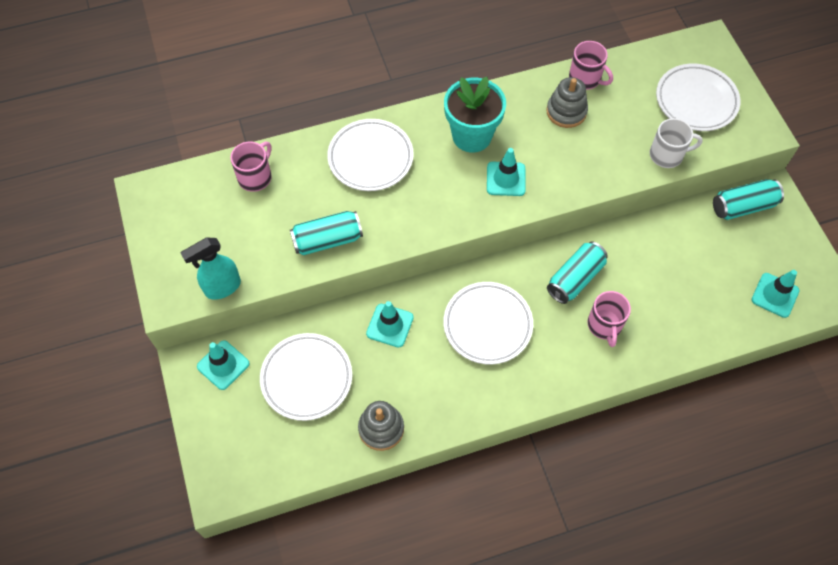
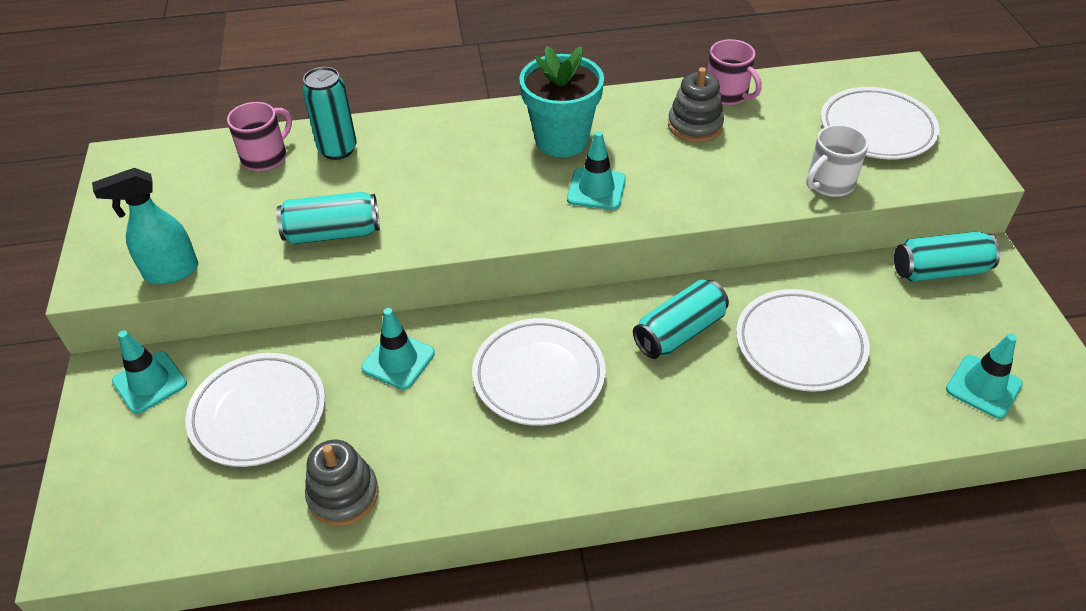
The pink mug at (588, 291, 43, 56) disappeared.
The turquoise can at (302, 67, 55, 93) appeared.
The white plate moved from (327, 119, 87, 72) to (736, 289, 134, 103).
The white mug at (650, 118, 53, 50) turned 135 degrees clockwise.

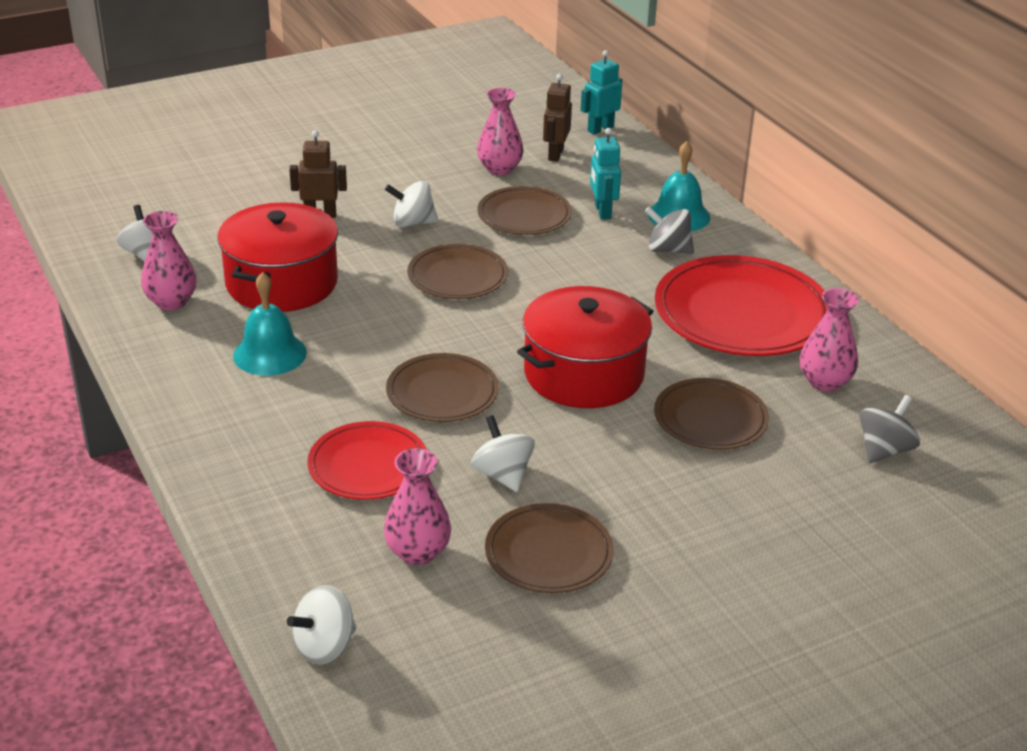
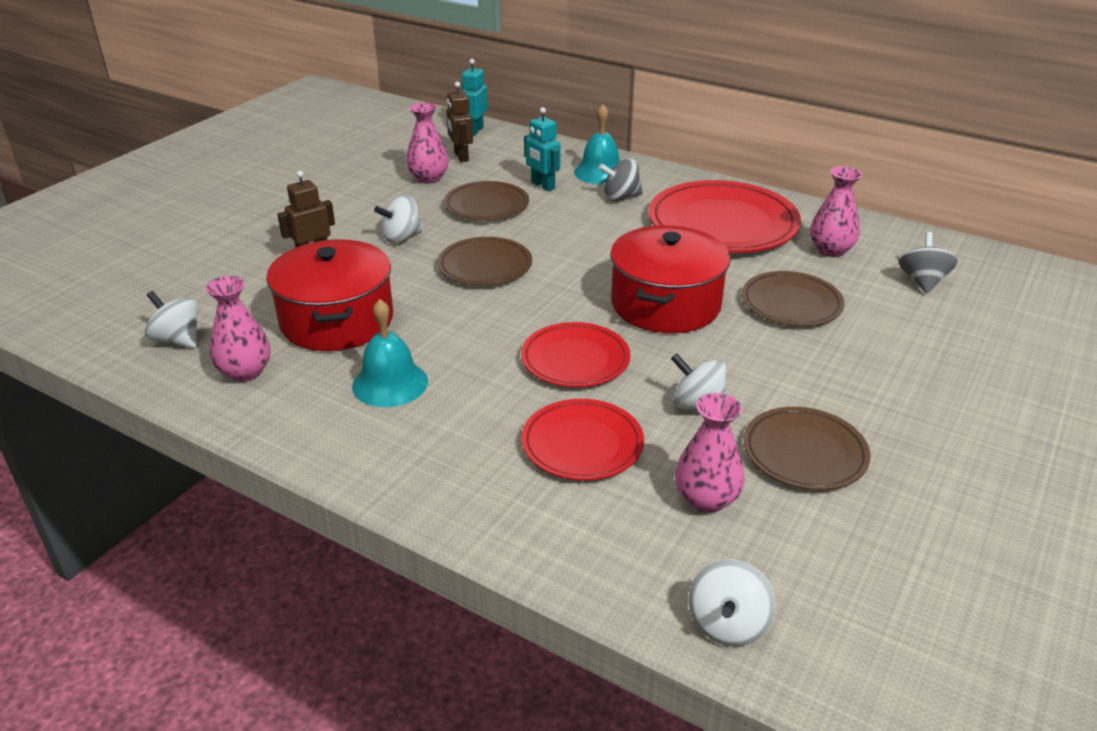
The brown plate at (386, 353, 113, 69) became the red plate at (521, 322, 109, 65).

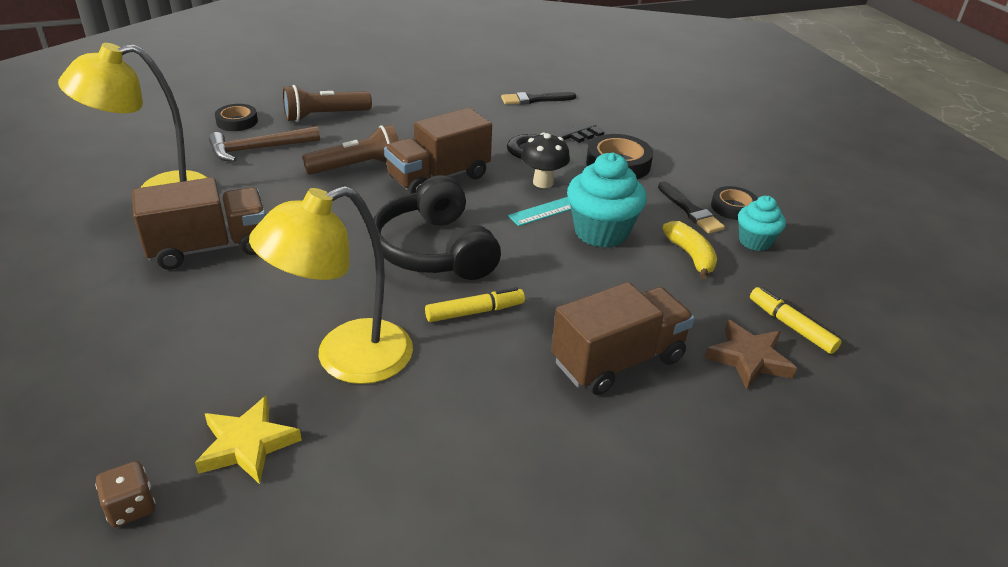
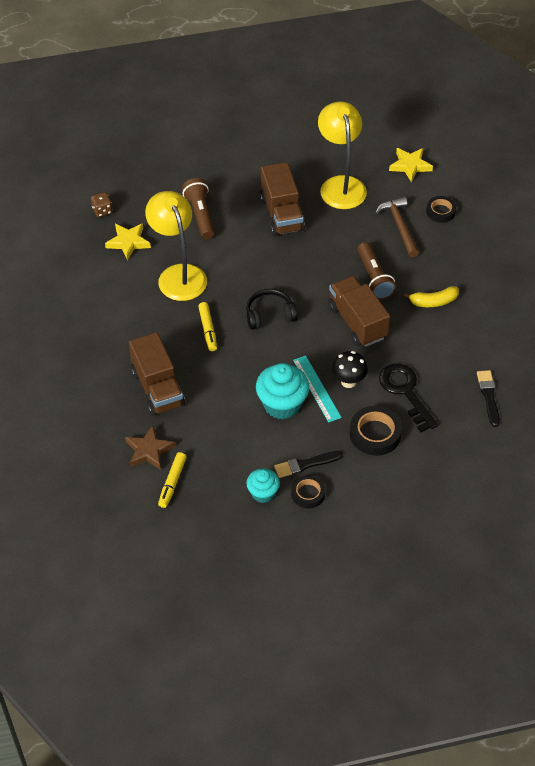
The yellow star at (389, 148, 44, 34) appeared.
The brown flashlight moved from (283, 85, 89, 37) to (182, 178, 33, 61).
The yellow banana moved from (662, 221, 55, 59) to (403, 286, 56, 21).
The yellow marker at (750, 287, 92, 67) turned 135 degrees clockwise.
The black headphones at (373, 175, 128, 105) changed to 0.63 times the size.

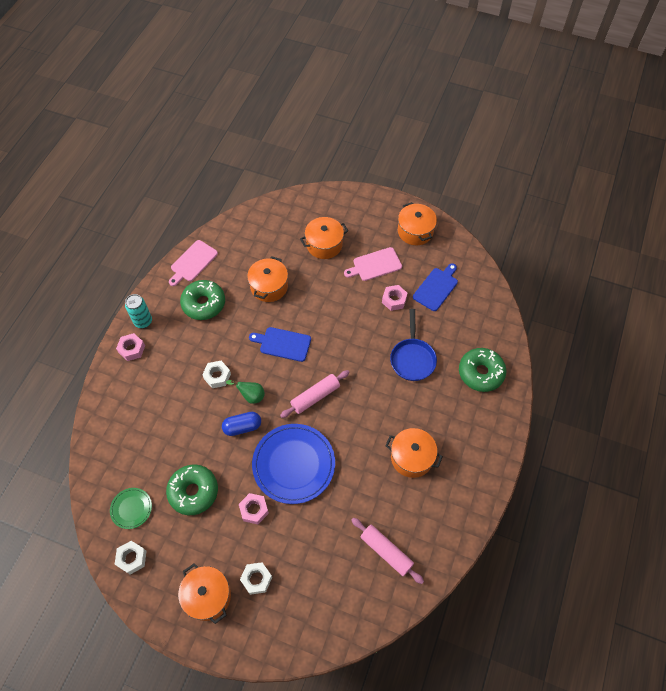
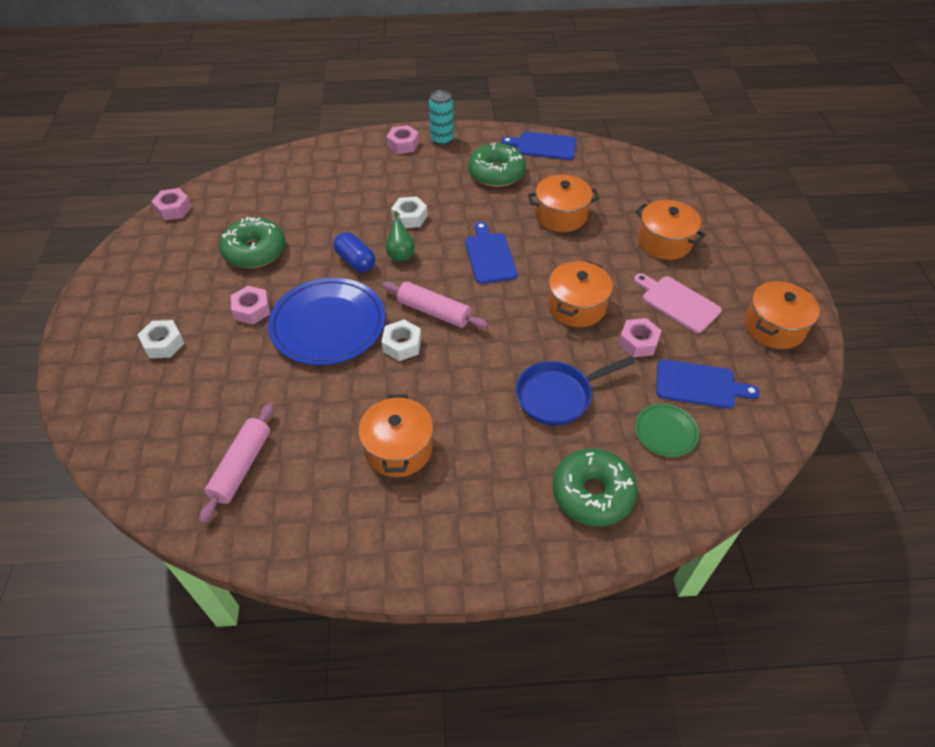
The pink nut at (151, 188, 41, 33) appeared.
The green plate moved from (110, 488, 42, 41) to (635, 404, 64, 53).
The white nut moved from (115, 541, 31, 34) to (382, 320, 39, 41).
The orange pot moved from (178, 563, 53, 61) to (548, 261, 65, 66).
The pink cutting board at (169, 240, 49, 46) became the blue cutting board at (501, 132, 76, 28).

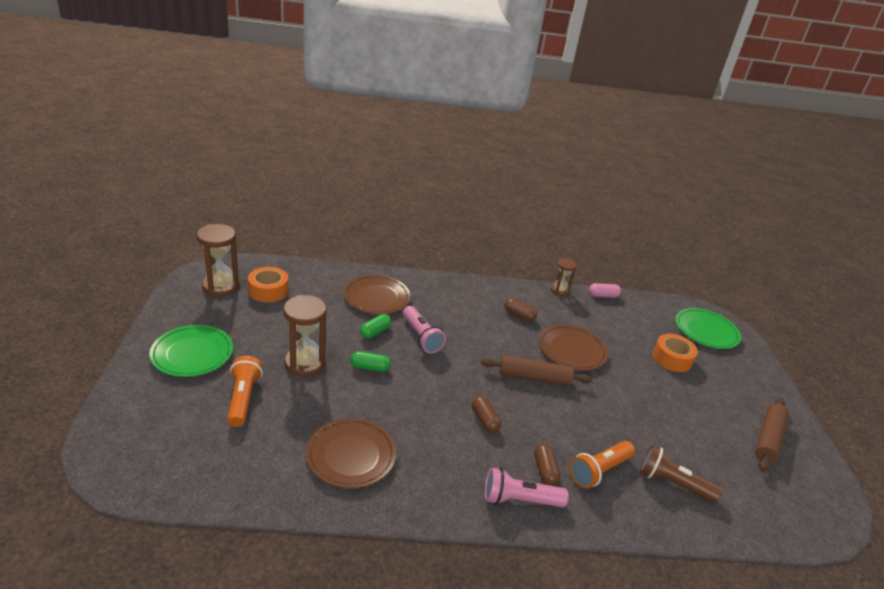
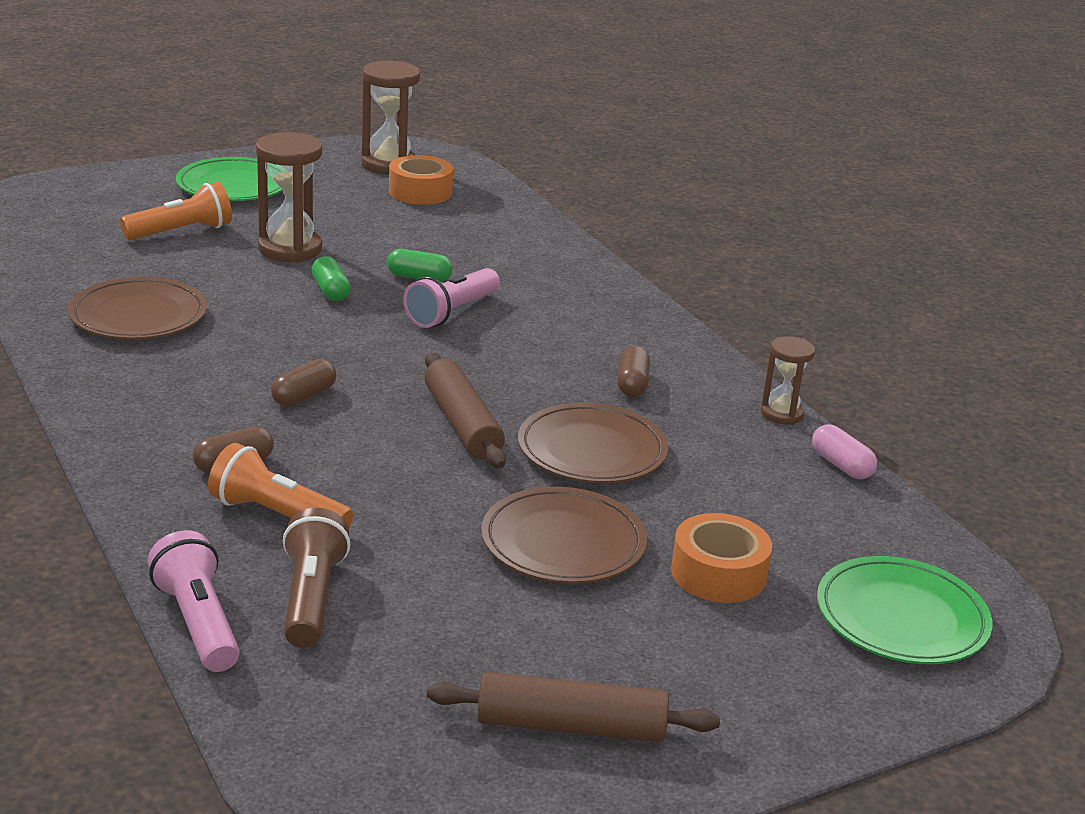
The brown plate moved from (344, 275, 66, 39) to (481, 487, 166, 96).
The pink flashlight moved from (485, 468, 83, 40) to (148, 530, 92, 142).

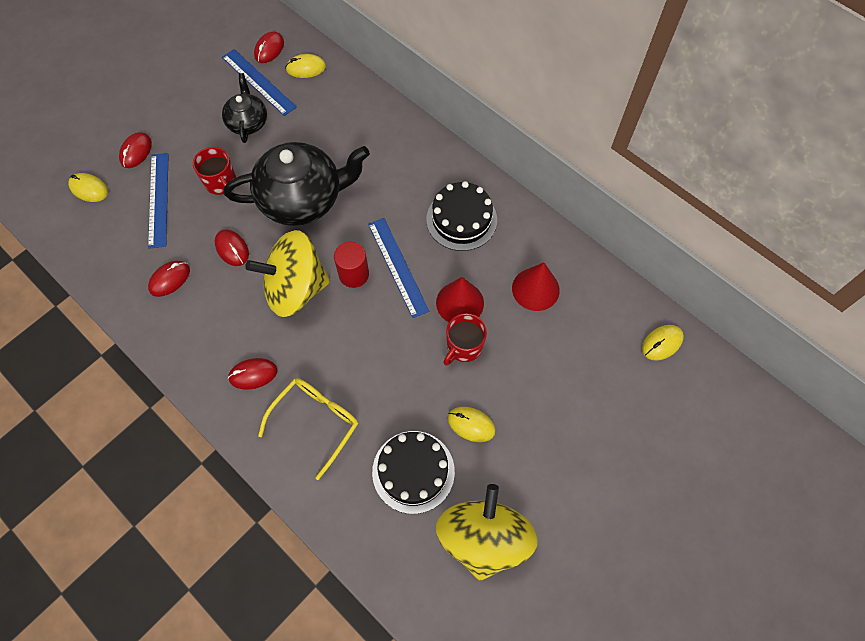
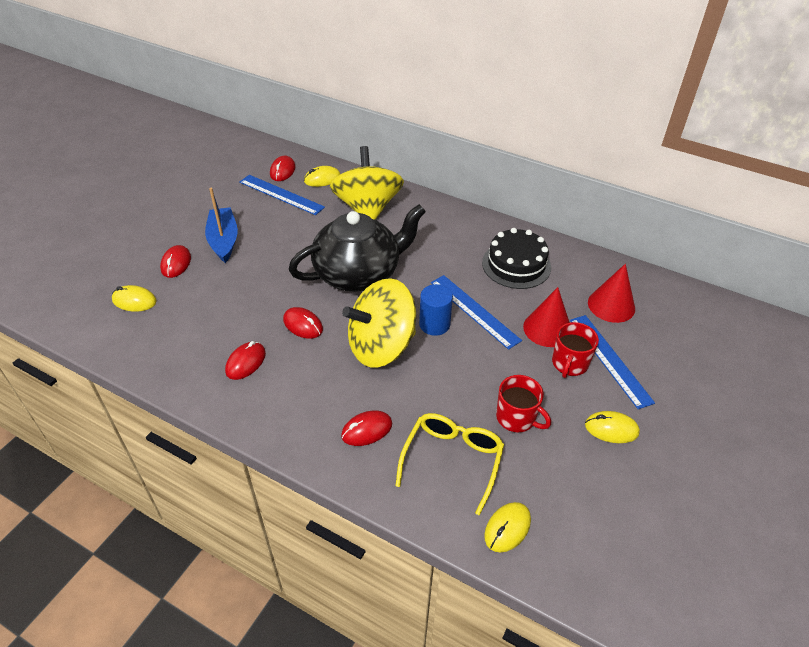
The black teapot at (222, 73, 45, 70) disappeared.
The black cake at (372, 431, 83, 83) disappeared.
The blue boat at (205, 188, 33, 75) appeared.
The blue ruler moved from (148, 153, 21, 95) to (570, 315, 85, 94).
The red mug moved from (193, 147, 43, 48) to (496, 375, 55, 57).
The yellow spinning top moved from (436, 484, 102, 97) to (330, 146, 74, 74).
The yellow mouse moved from (642, 325, 42, 35) to (484, 502, 47, 51).
The red cylinder at (334, 242, 35, 46) became the blue cylinder at (419, 284, 34, 52).

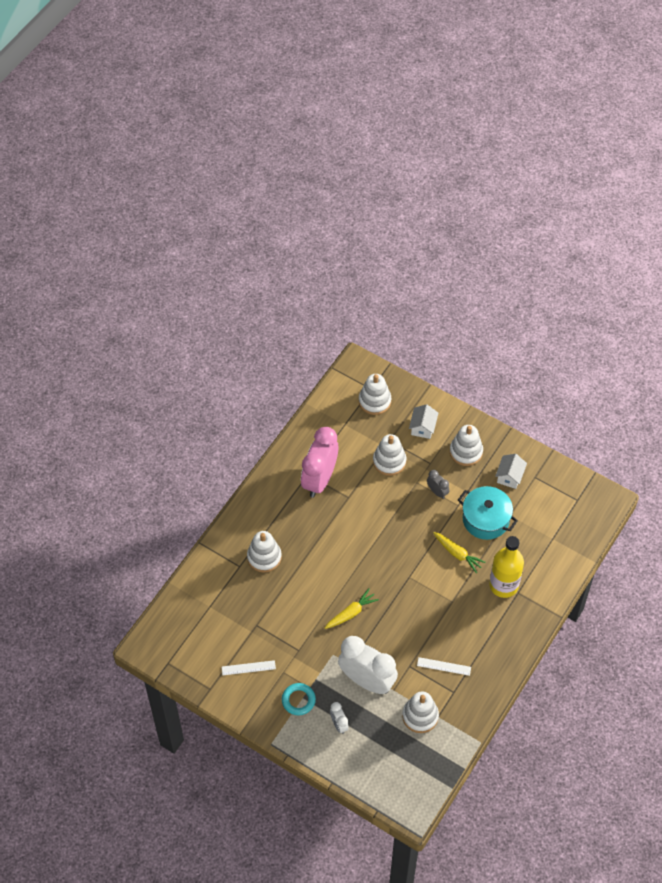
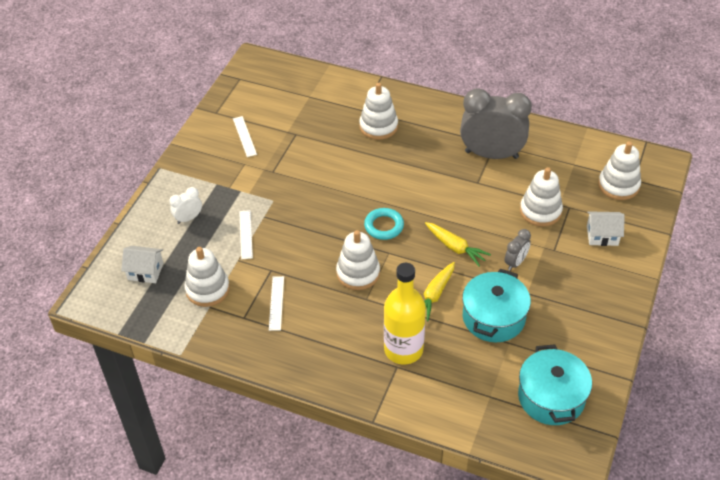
The turquoise pot at (518, 344, 74, 81) appeared.
The turquoise ring moved from (282, 683, 34, 33) to (364, 208, 40, 32).
The yellow carrot moved from (325, 589, 54, 40) to (425, 222, 66, 45).
The white stacking toy moved from (450, 425, 33, 41) to (336, 230, 44, 60).
The white house moved from (495, 454, 32, 35) to (121, 246, 42, 37).
The white clock at (338, 636, 60, 58) was replaced by the white ruler at (239, 210, 14, 49).
The pink clock at (301, 427, 37, 71) became the grey clock at (460, 88, 72, 71).

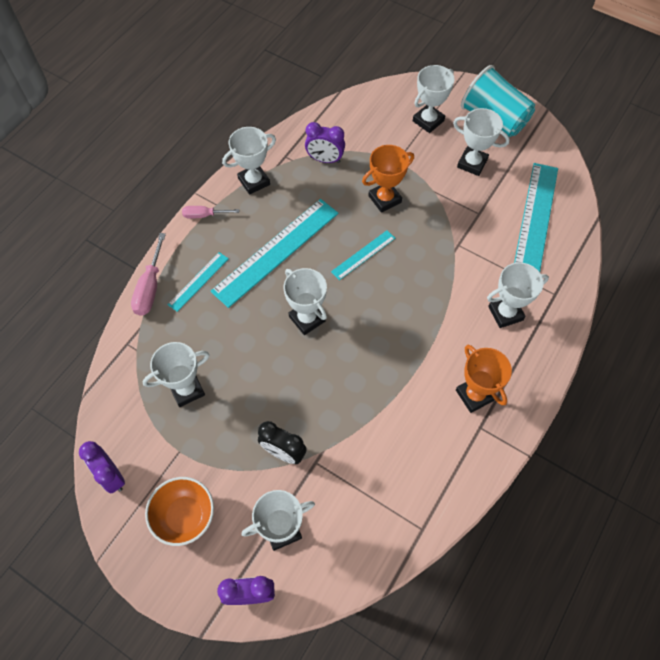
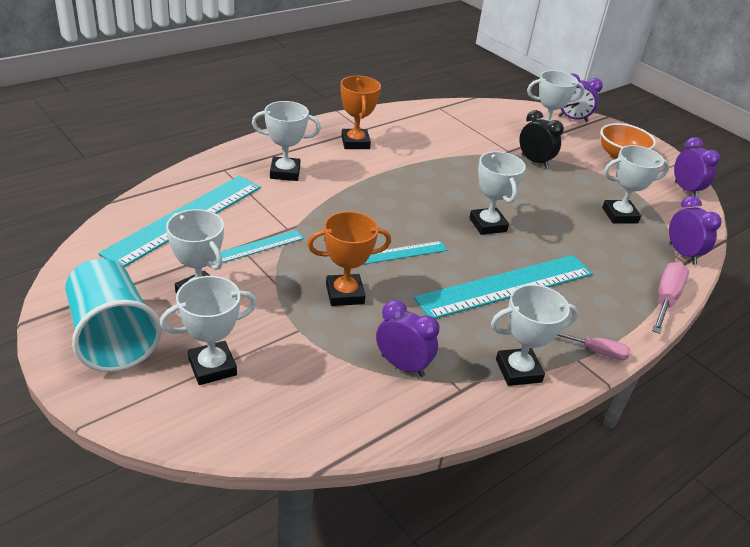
The purple clock at (669, 196, 53, 68) appeared.
The turquoise ruler moved from (168, 252, 61, 60) to (215, 230, 89, 33).

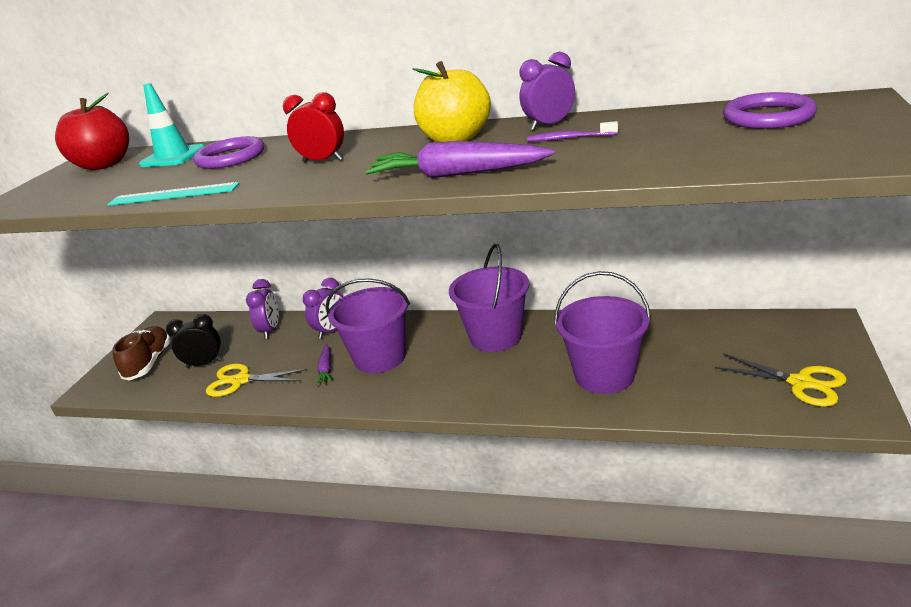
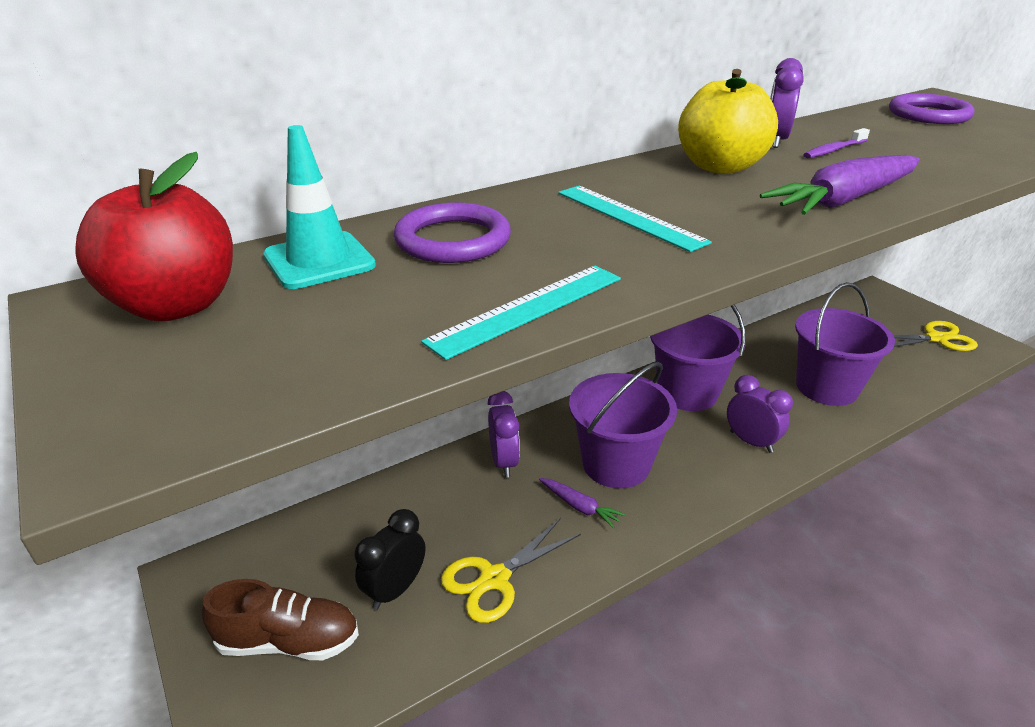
The purple clock moved from (246, 279, 33, 60) to (727, 375, 66, 78).
The red clock at (283, 92, 61, 70) was replaced by the turquoise ruler at (558, 186, 154, 66).
The brown shoe at (112, 326, 59, 55) turned 135 degrees clockwise.

